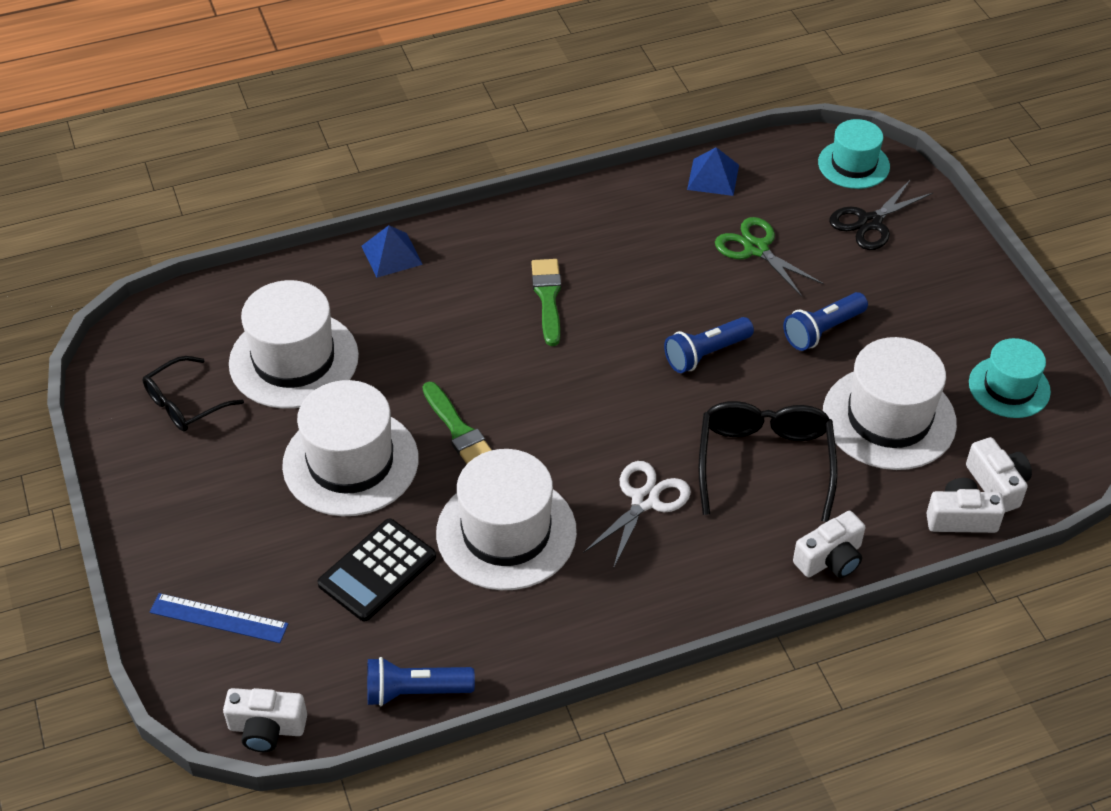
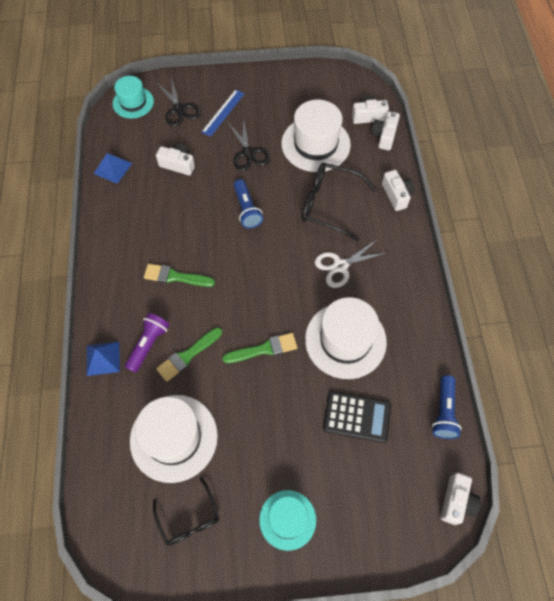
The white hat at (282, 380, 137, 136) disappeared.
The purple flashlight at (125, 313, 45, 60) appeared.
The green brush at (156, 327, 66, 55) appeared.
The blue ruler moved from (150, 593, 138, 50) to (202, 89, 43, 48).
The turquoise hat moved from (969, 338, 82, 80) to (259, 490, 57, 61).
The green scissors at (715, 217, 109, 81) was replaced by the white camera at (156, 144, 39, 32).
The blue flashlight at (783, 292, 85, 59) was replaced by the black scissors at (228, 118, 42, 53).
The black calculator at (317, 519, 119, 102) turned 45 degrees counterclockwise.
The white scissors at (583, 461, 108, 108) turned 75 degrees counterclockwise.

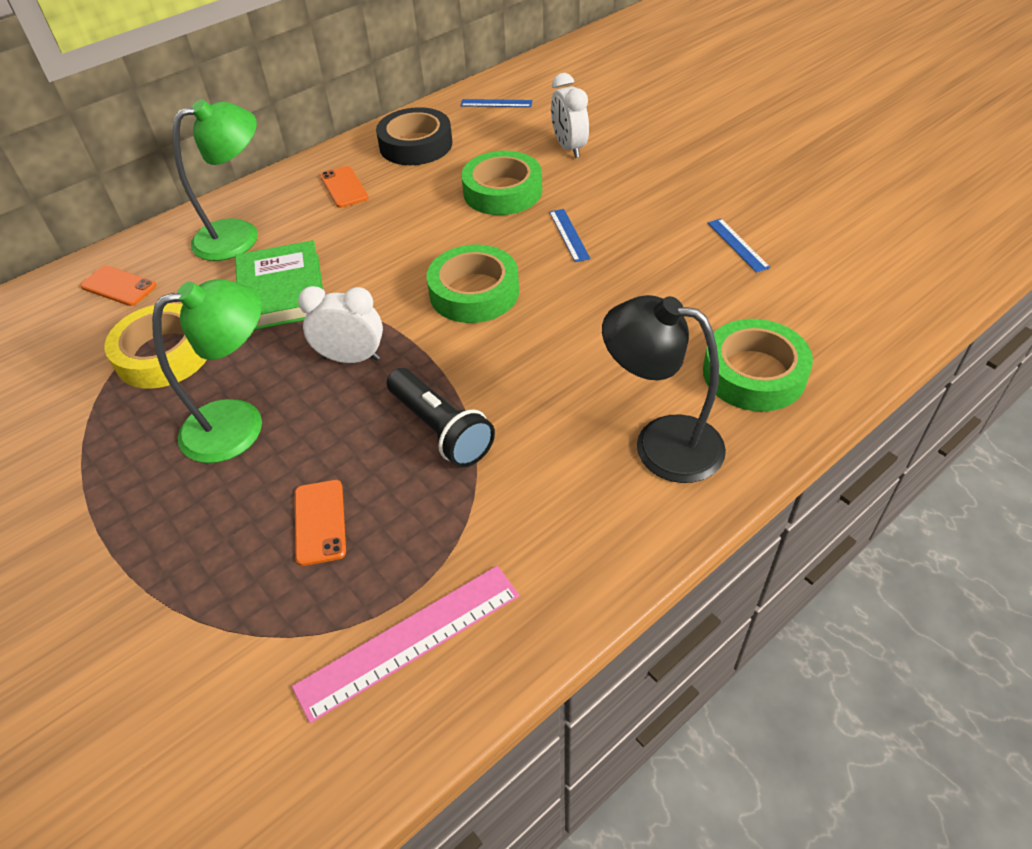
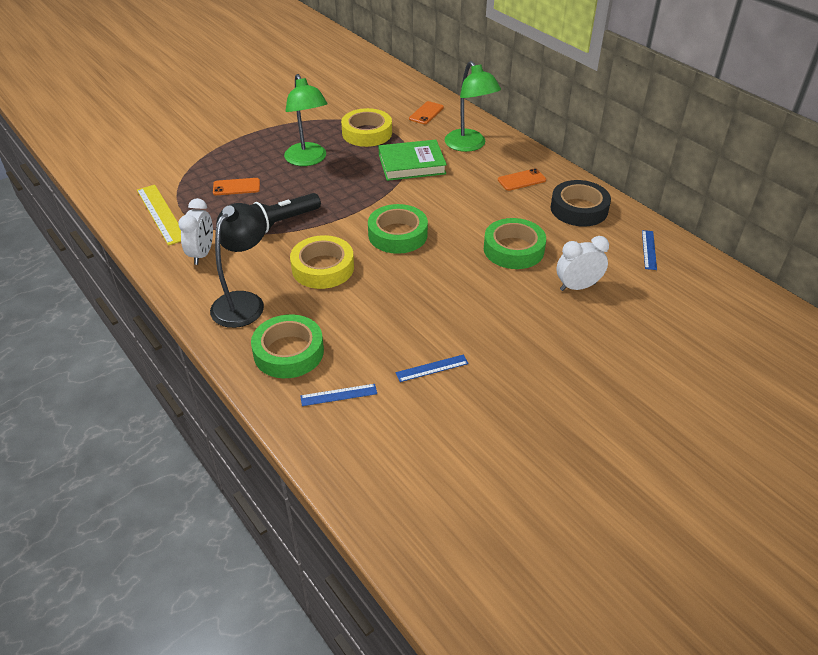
The yellow tape at (290, 235, 64, 54) appeared.
The white clock moved from (298, 286, 85, 77) to (178, 198, 35, 67).
The blue ruler moved from (549, 209, 41, 53) to (300, 384, 77, 22).
The pink ruler at (292, 566, 228, 157) became the yellow ruler at (137, 185, 44, 60).

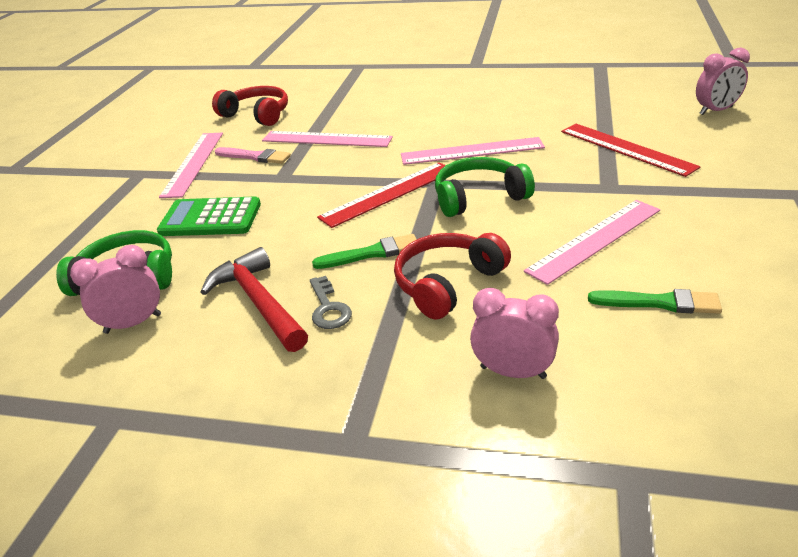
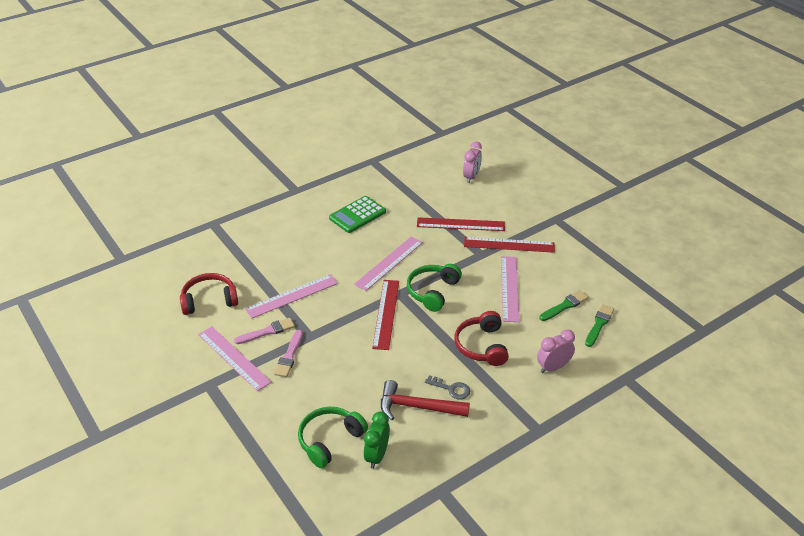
The pink brush at (274, 330, 29, 47) appeared.
The red ruler at (464, 237, 91, 16) appeared.
The green calculator moved from (157, 196, 104, 40) to (329, 196, 57, 37).
The green brush moved from (312, 234, 105, 35) to (585, 304, 29, 43).
The pink clock at (70, 245, 91, 89) became the green clock at (364, 411, 26, 58).

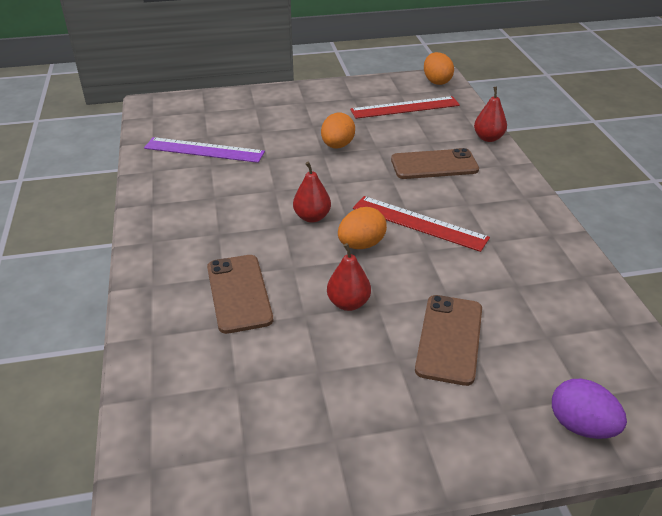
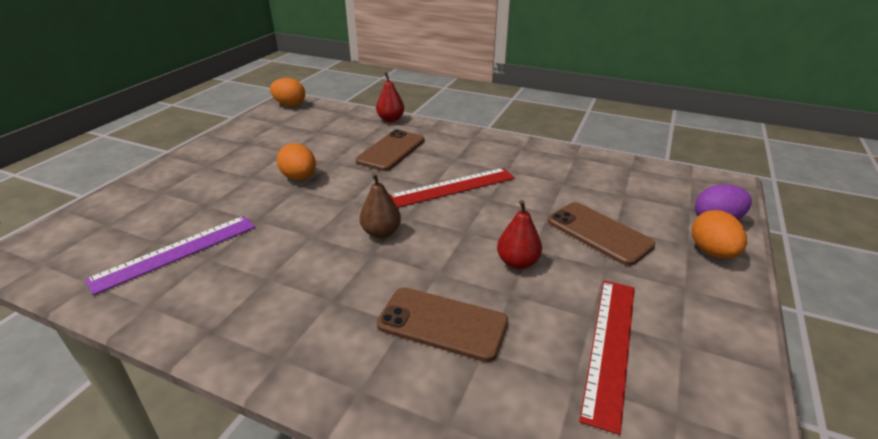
The orange egg moved from (338, 207, 49, 42) to (692, 210, 55, 49).
The red ruler moved from (350, 96, 110, 23) to (579, 280, 56, 155).
The red pear at (293, 162, 38, 61) became the brown pear at (359, 173, 42, 65).

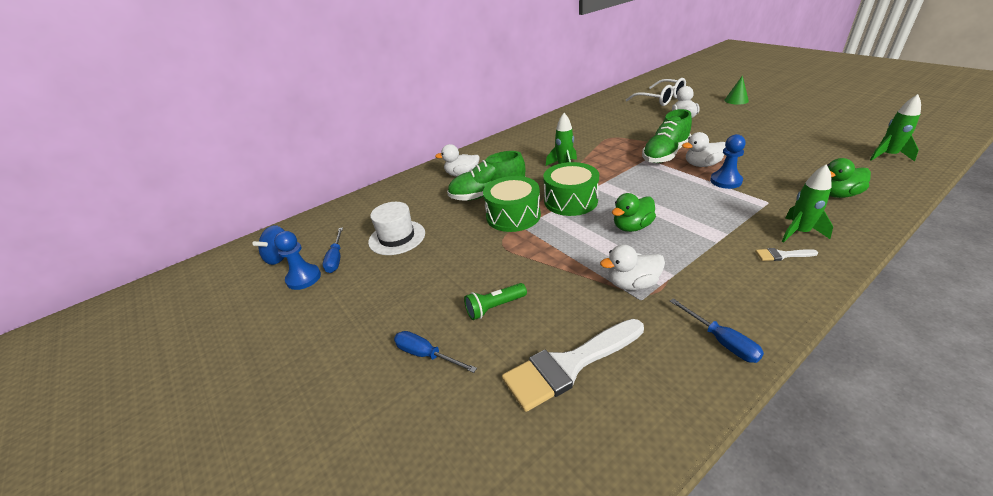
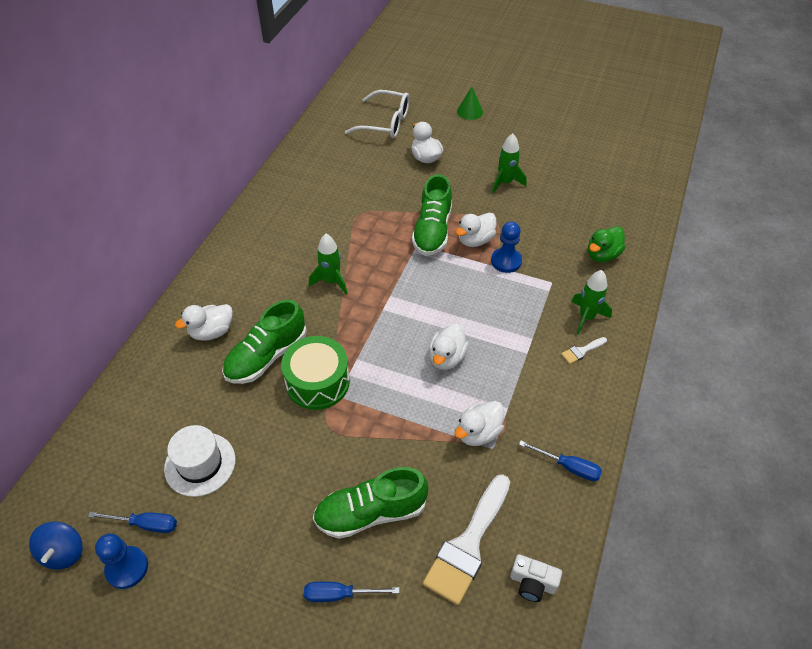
The green drum at (543, 162, 56, 54) disappeared.
The white camera at (510, 554, 52, 48) appeared.
The green rocket moved from (870, 94, 51, 68) to (492, 133, 34, 60).
The green flashlight at (464, 283, 63, 37) was replaced by the green shoe at (313, 467, 115, 72).
The green duck at (612, 193, 44, 39) became the white duck at (429, 324, 40, 46).
The blue screwdriver at (323, 227, 20, 46) turned 45 degrees counterclockwise.

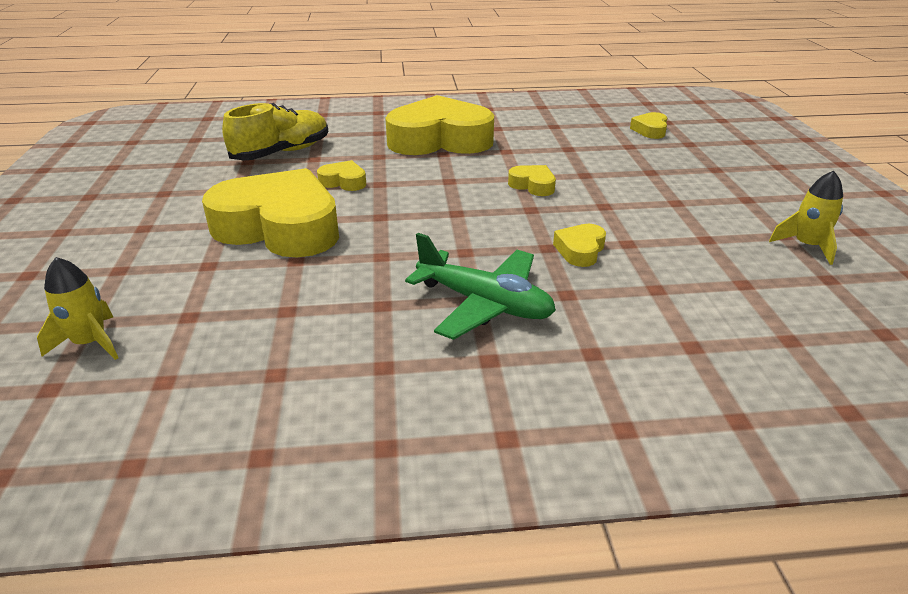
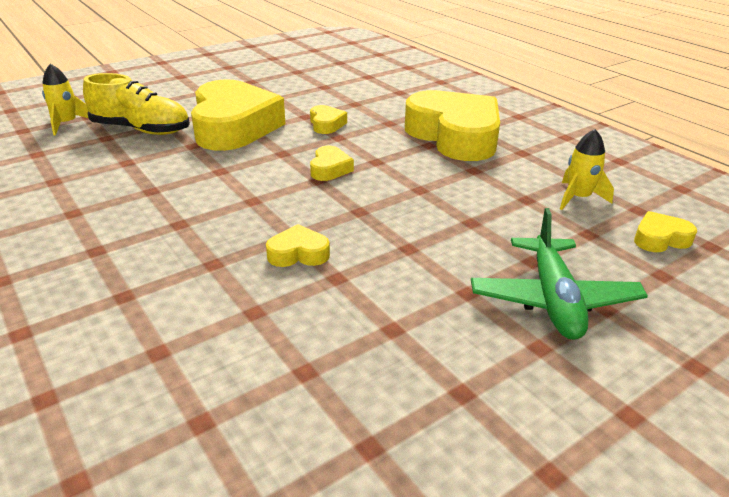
The yellow shoe moved from (222, 103, 106, 57) to (83, 73, 107, 62).
The green plane moved from (405, 233, 151, 107) to (471, 208, 177, 132).
The yellow heart moved from (508, 165, 48, 31) to (310, 146, 44, 35).
The yellow rocket moved from (769, 171, 74, 94) to (560, 129, 54, 81).

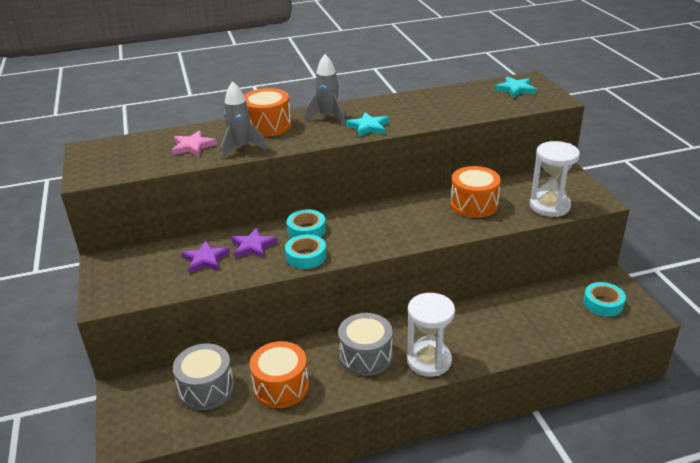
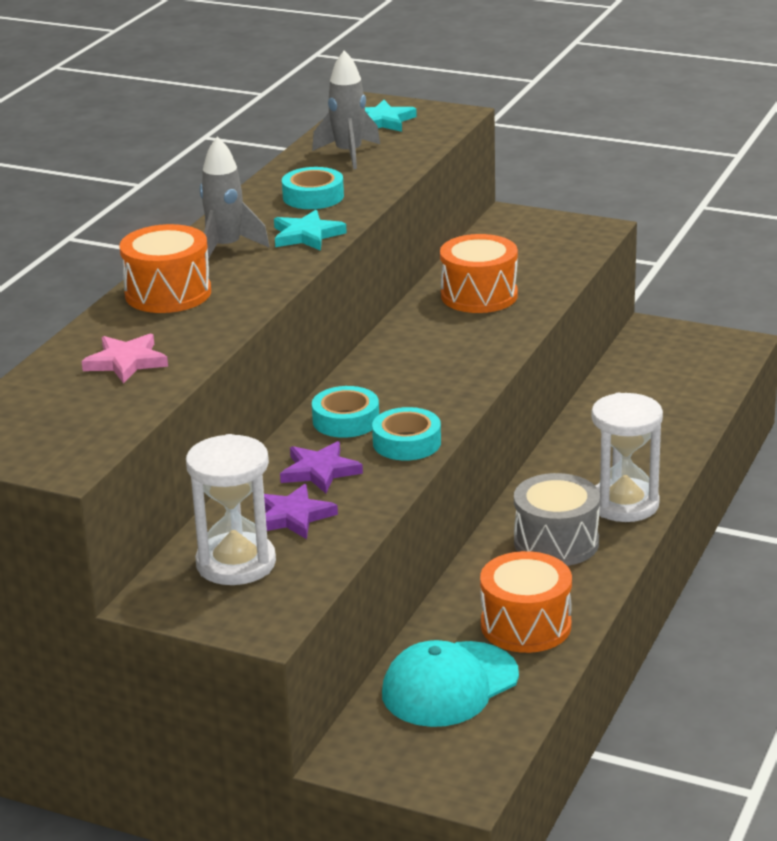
The grey rocket moved from (221, 81, 46, 77) to (312, 50, 68, 119).
The white hourglass moved from (530, 141, 50, 76) to (186, 434, 90, 151).
The turquoise tape moved from (583, 282, 43, 35) to (282, 167, 62, 42).
The grey drum at (173, 343, 62, 67) was replaced by the turquoise cap at (382, 640, 137, 87).

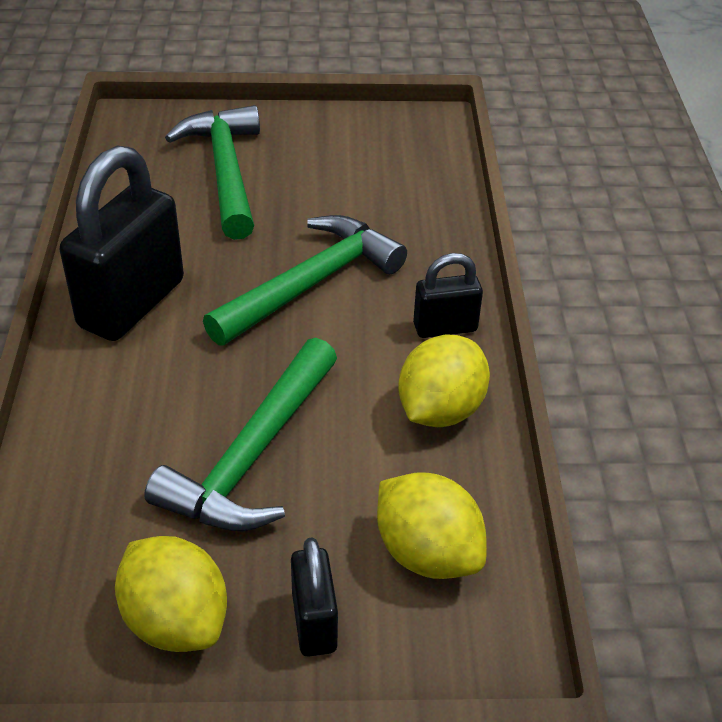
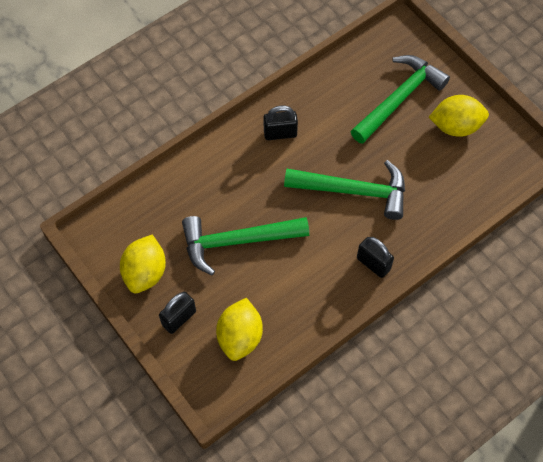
The yellow lemon moved from (398, 334, 92, 93) to (429, 95, 60, 42).
The black padlock at (60, 146, 124, 195) changed to 0.52 times the size.

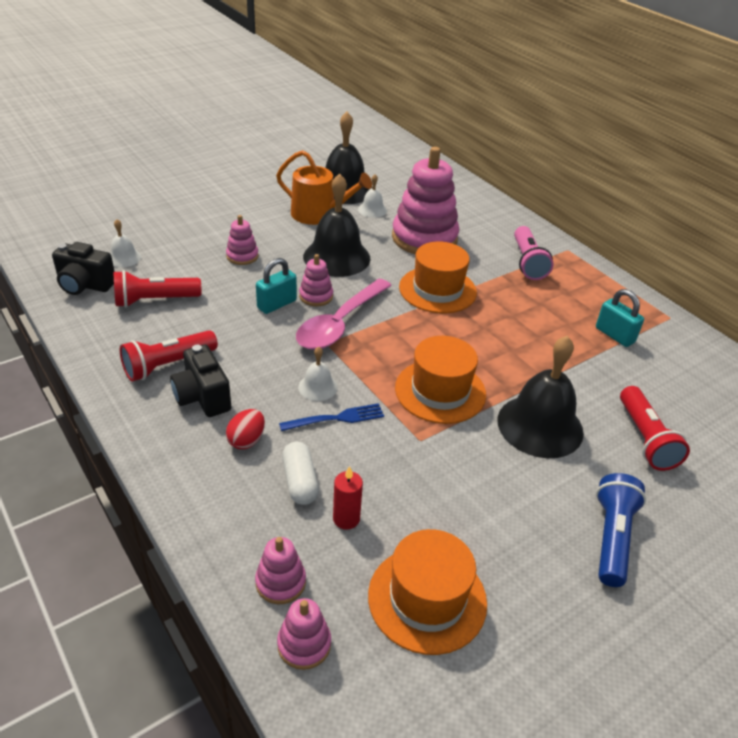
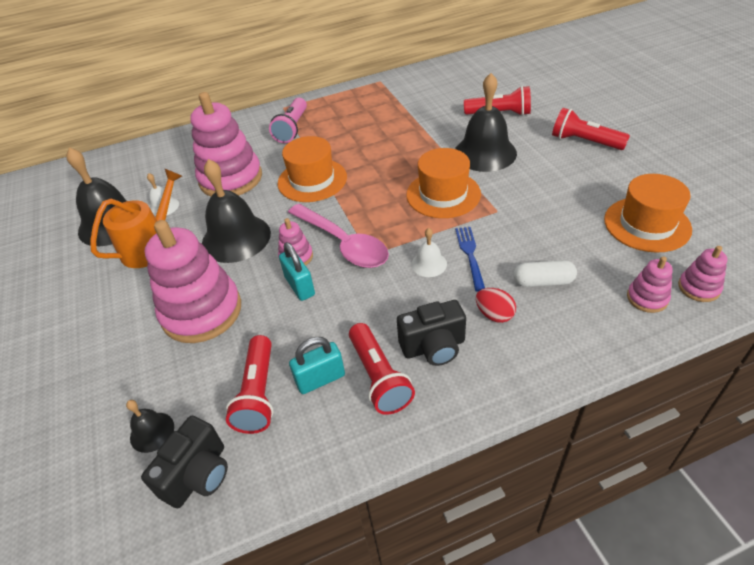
The red candle at (333, 466, 30, 64) disappeared.
The turquoise padlock moved from (596, 289, 48, 58) to (289, 337, 56, 57).
The white bell at (110, 219, 31, 48) became the black bell at (126, 400, 48, 53).
The blue flashlight at (596, 473, 50, 114) became the red flashlight at (552, 108, 78, 42).
The pink flashlight at (514, 226, 39, 54) turned 90 degrees clockwise.
The pink stacking toy at (226, 215, 33, 50) changed to 2.20 times the size.

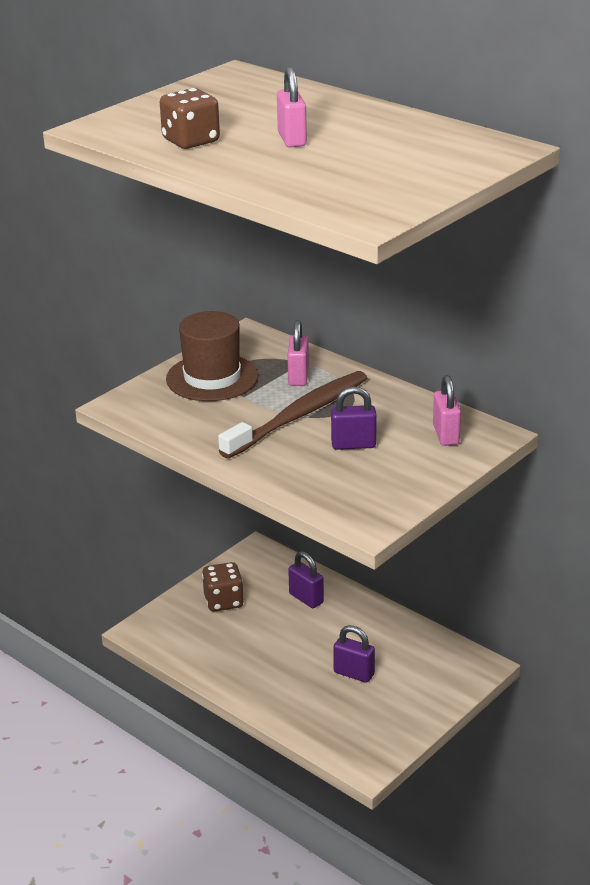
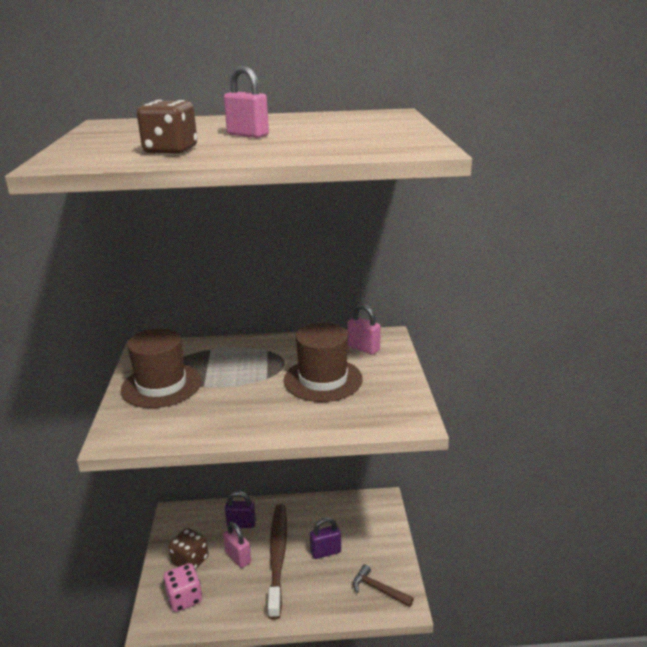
The pink dice at (163, 563, 39, 49) appeared.
The brown hammer at (353, 564, 61, 43) appeared.
The brown toothbrush moved from (218, 371, 149, 87) to (268, 504, 19, 116).
The pink padlock moved from (287, 320, 22, 66) to (223, 522, 28, 46).
The purple padlock at (331, 386, 46, 64) was replaced by the brown hat at (284, 323, 79, 79).

